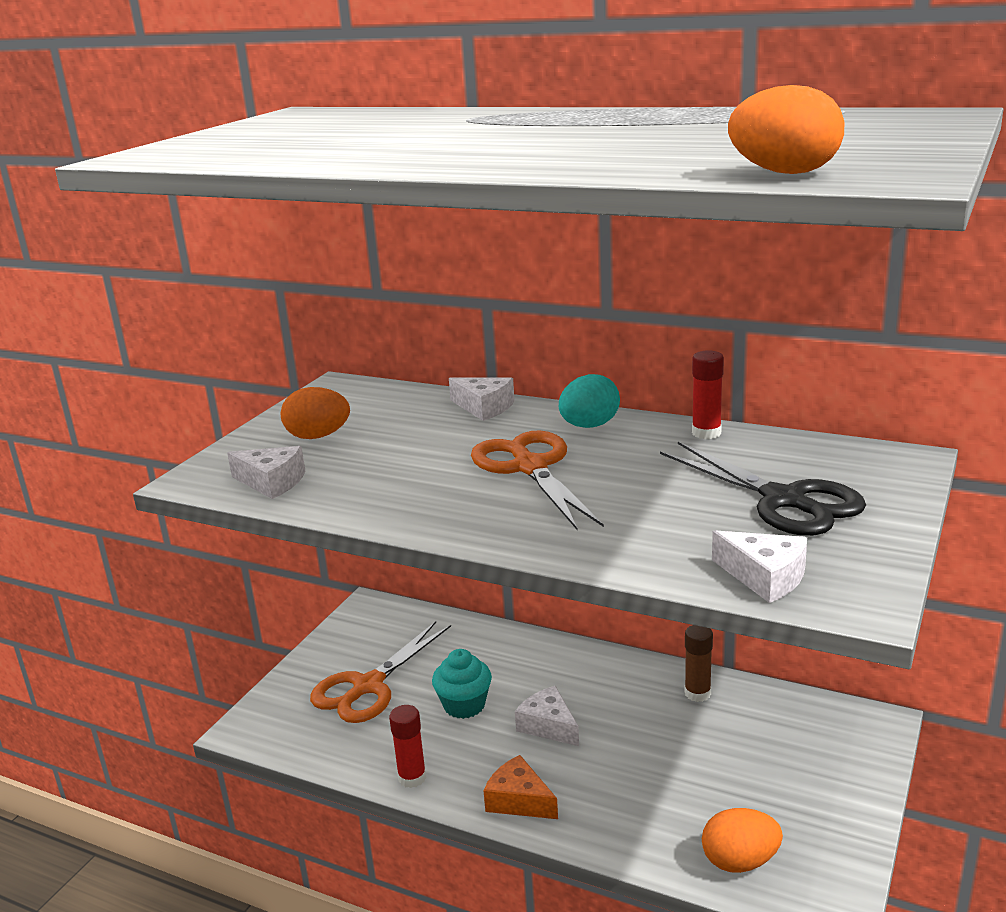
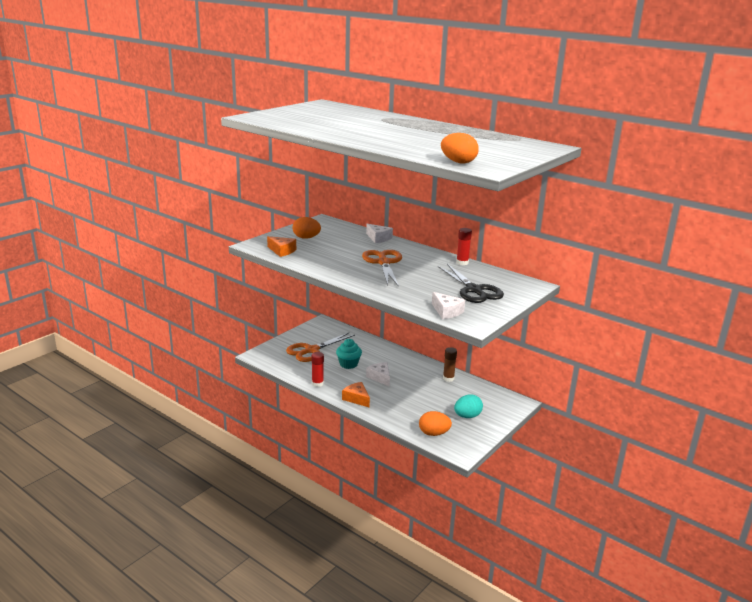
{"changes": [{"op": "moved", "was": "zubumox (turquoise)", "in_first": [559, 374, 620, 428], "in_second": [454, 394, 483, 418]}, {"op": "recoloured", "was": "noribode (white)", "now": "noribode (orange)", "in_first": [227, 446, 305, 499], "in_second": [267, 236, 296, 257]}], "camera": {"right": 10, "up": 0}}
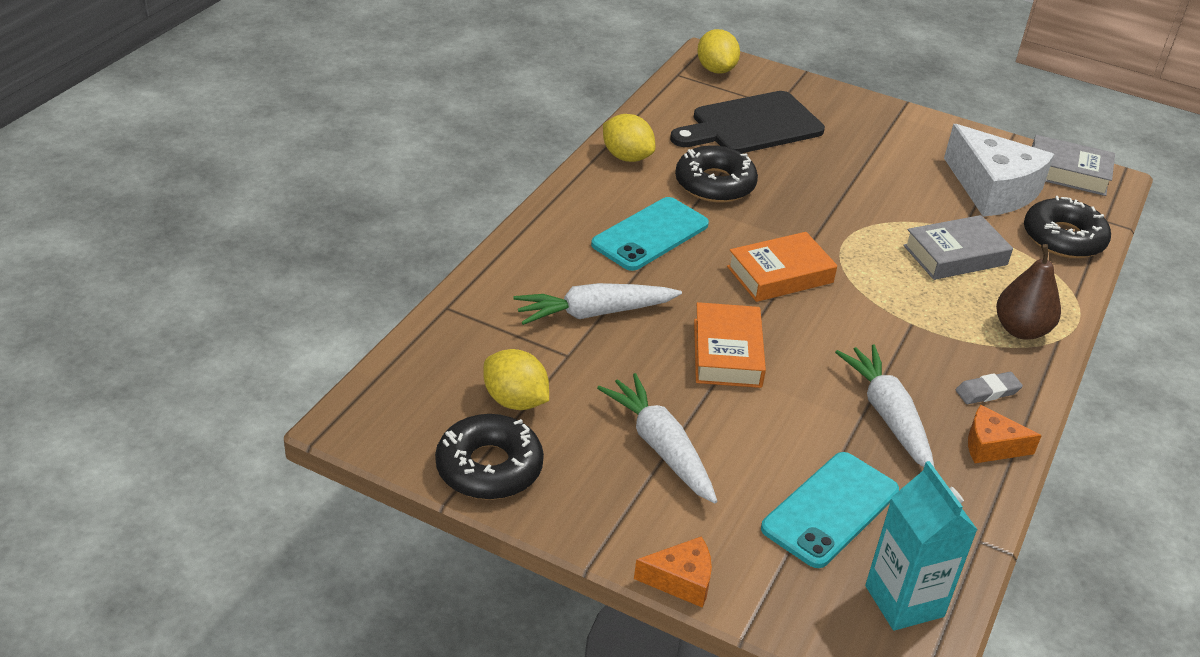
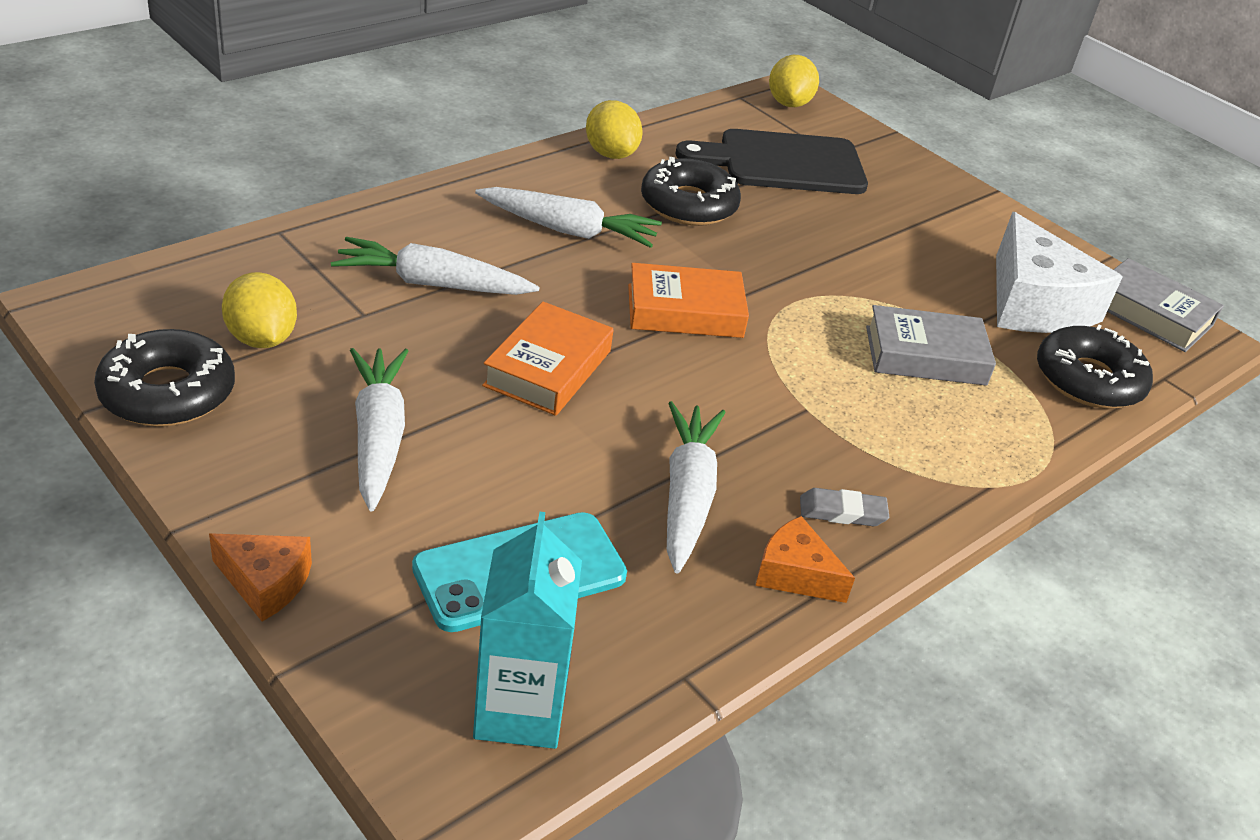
{"changes": [{"op": "replaced", "was": "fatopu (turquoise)", "now": "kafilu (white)", "in_first": [591, 197, 709, 271], "in_second": [475, 187, 662, 248]}, {"op": "removed", "was": "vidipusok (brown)", "in_first": [996, 244, 1061, 340]}], "camera": {"right": 20, "up": 0}}
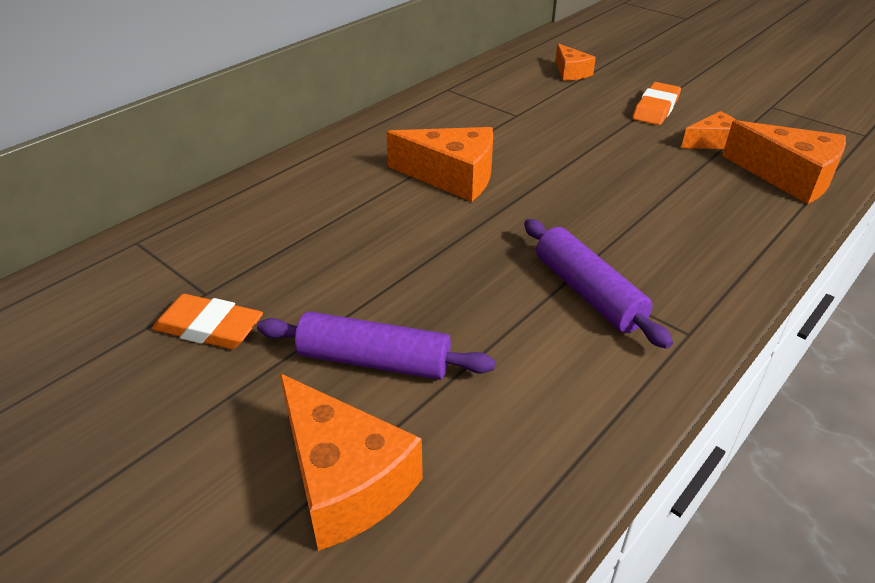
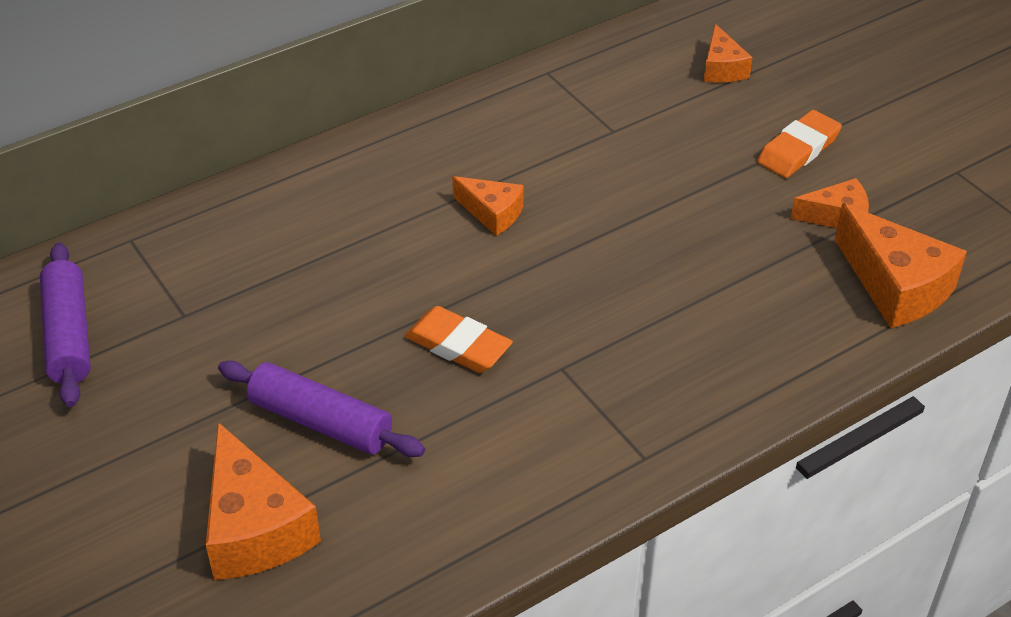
{"changes": [{"op": "resized", "was": "noribode (orange)", "in_first": [387, 127, 493, 202], "in_second": [452, 176, 524, 236], "ratio": 0.58}, {"op": "moved", "was": "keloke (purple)", "in_first": [524, 219, 673, 349], "in_second": [40, 243, 91, 407]}, {"op": "moved", "was": "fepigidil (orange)", "in_first": [152, 294, 263, 349], "in_second": [405, 306, 513, 373]}], "camera": {"right": 15, "up": 5}}
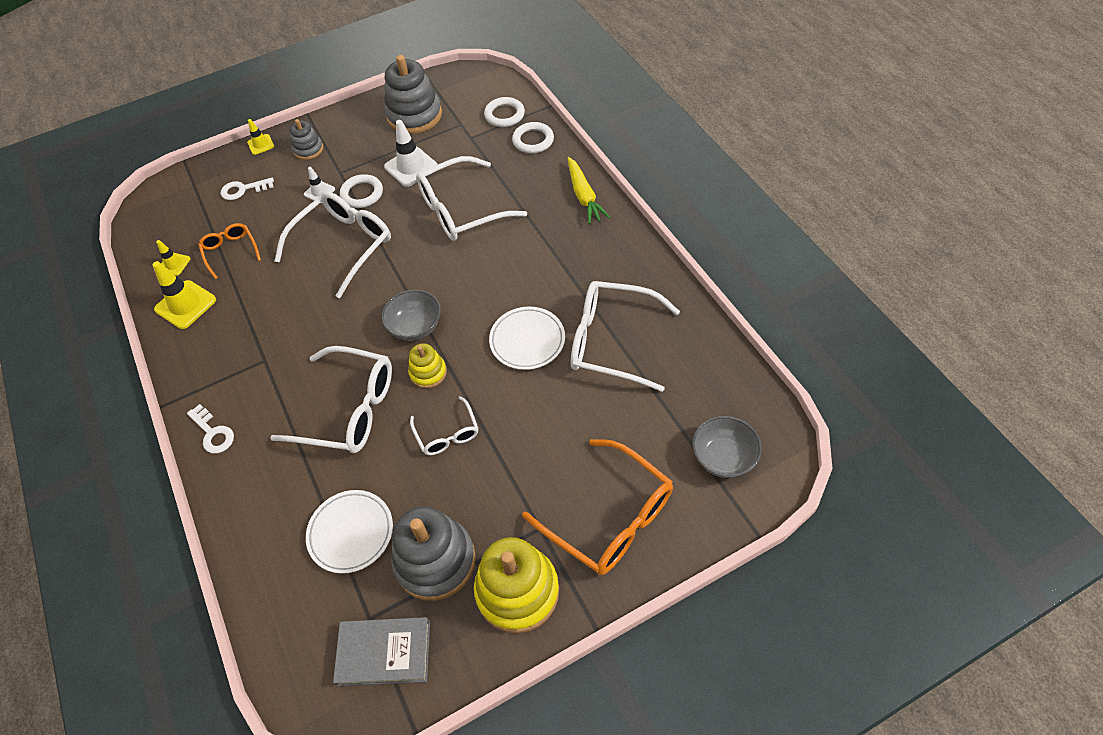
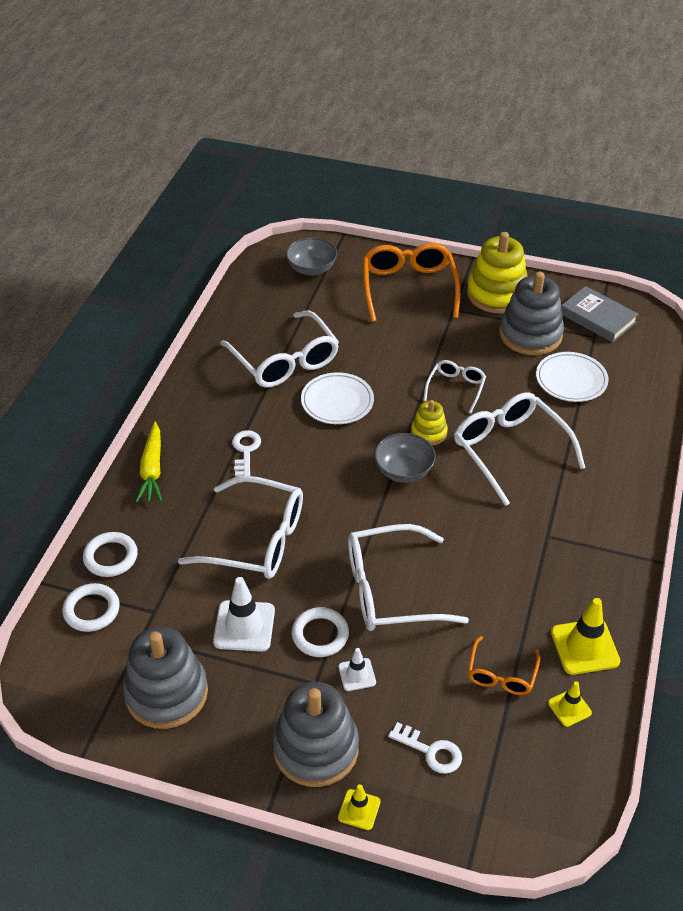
{"changes": [{"op": "resized", "was": "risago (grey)", "in_first": [290, 119, 323, 160], "in_second": [272, 682, 359, 787], "ratio": 1.89}, {"op": "turned", "was": "kafilu (yellow)", "in_first": [568, 157, 610, 224], "in_second": [136, 422, 162, 502], "clockwise": 150}, {"op": "moved", "was": "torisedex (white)", "in_first": [187, 404, 234, 453], "in_second": [232, 430, 261, 477]}], "camera": {"right": -140, "up": -10}}
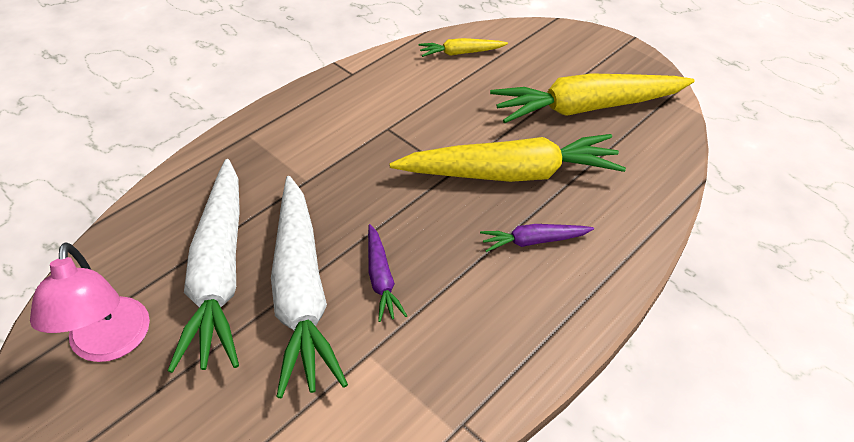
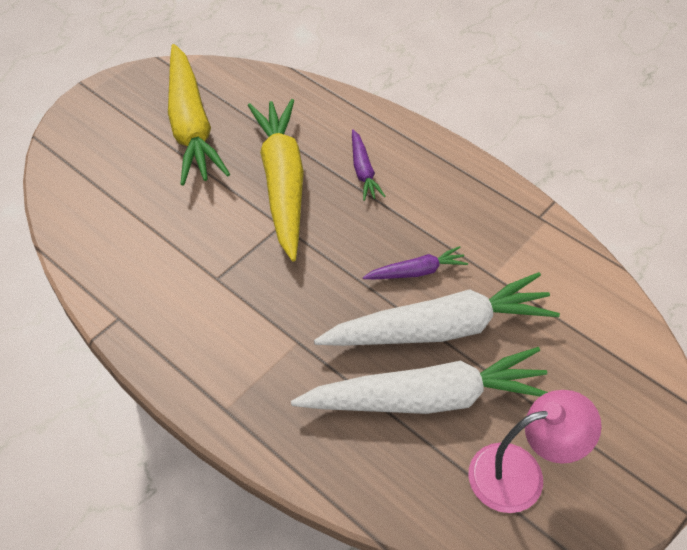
{"changes": [{"op": "removed", "was": "kafilu (yellow)", "in_first": [419, 38, 508, 57]}], "camera": {"right": -90, "up": 5}}
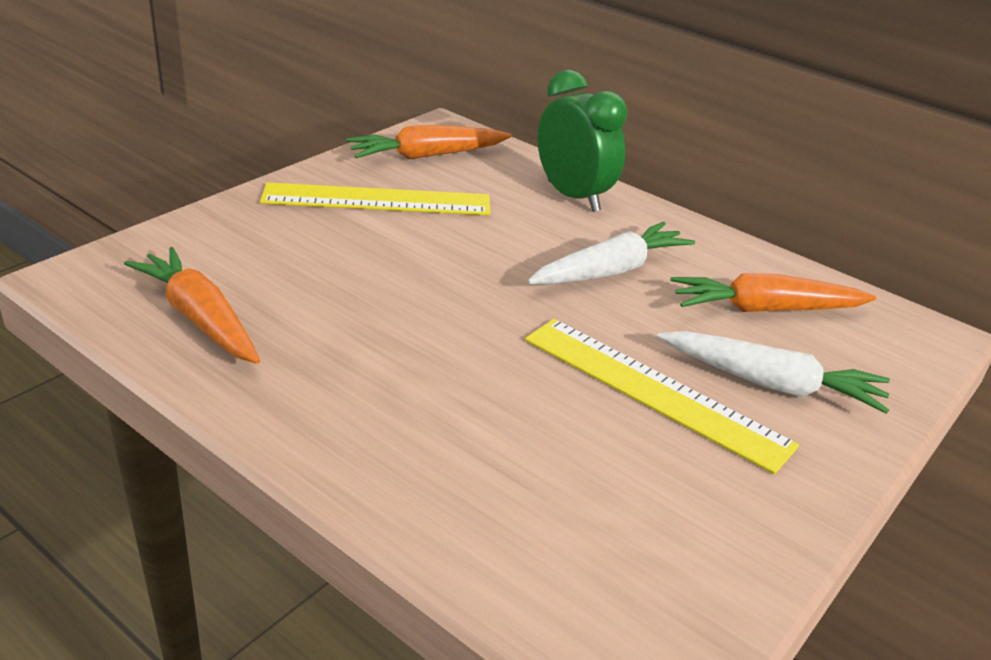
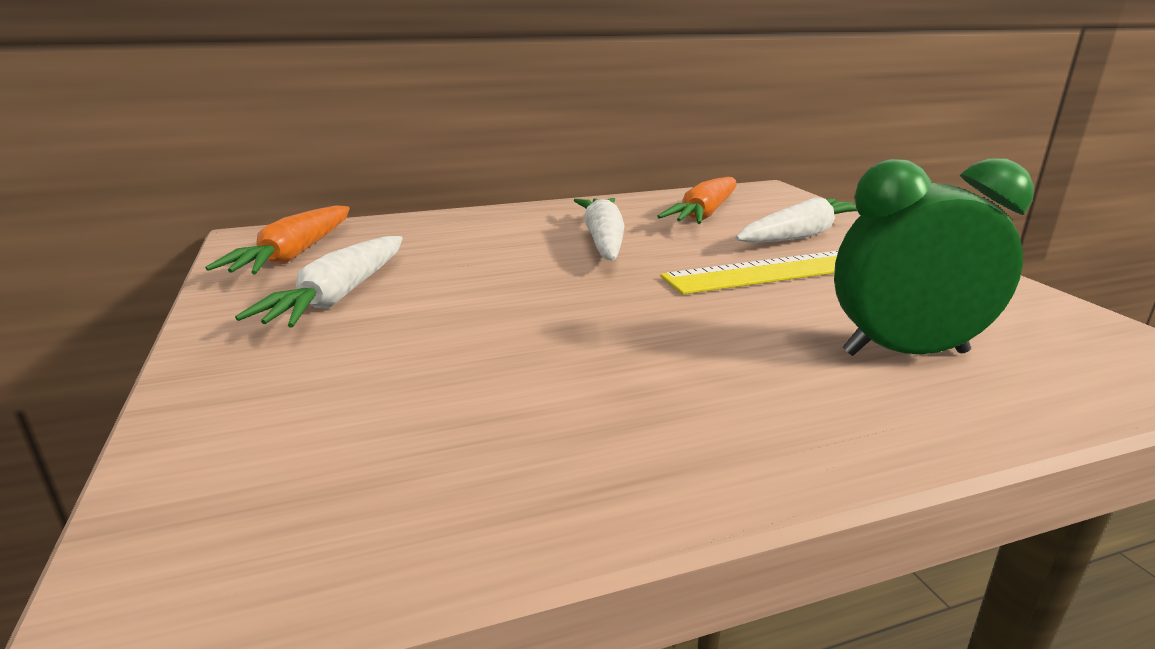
{"changes": [{"op": "moved", "was": "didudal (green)", "in_first": [538, 70, 627, 212], "in_second": [834, 158, 1034, 356]}, {"op": "replaced", "was": "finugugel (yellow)", "now": "kafilu (white)", "in_first": [260, 182, 490, 215], "in_second": [235, 236, 403, 328]}, {"op": "removed", "was": "kafilu (orange)", "in_first": [124, 247, 260, 364]}], "camera": {"right": -55, "up": -10}}
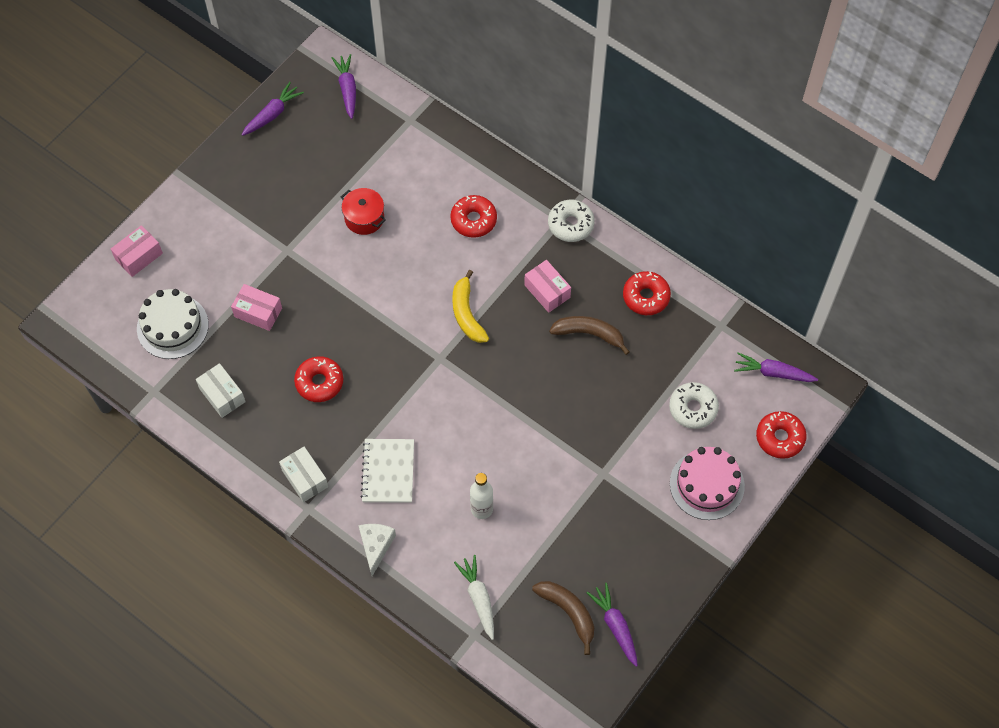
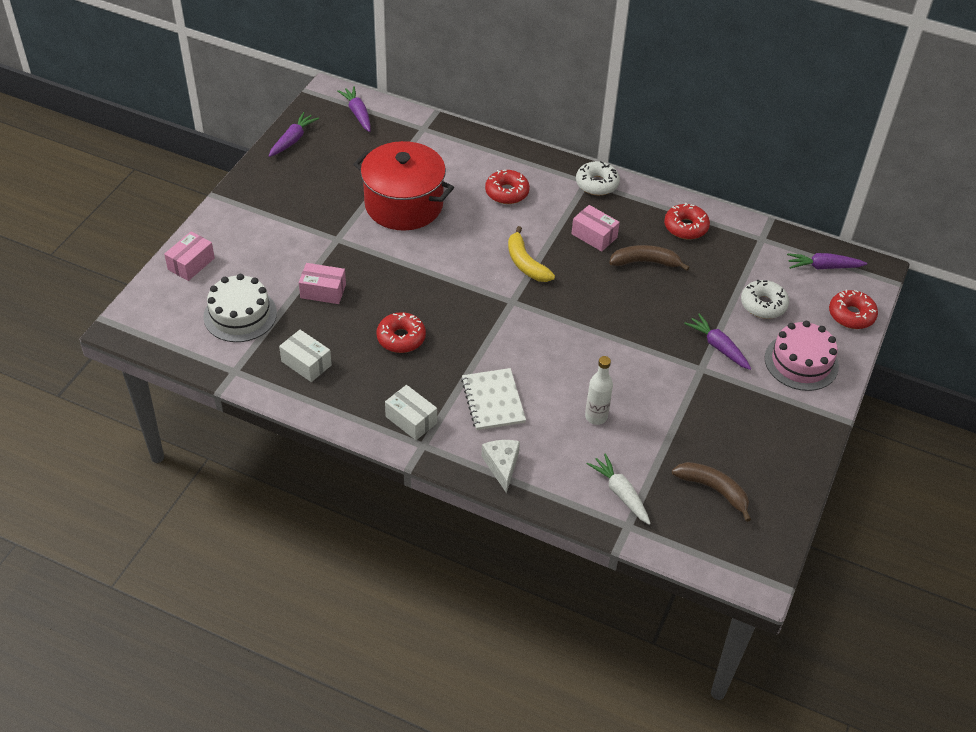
{"changes": [{"op": "resized", "was": "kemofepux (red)", "in_first": [341, 188, 386, 235], "in_second": [353, 141, 454, 230], "ratio": 2.04}, {"op": "moved", "was": "kafilu (purple)", "in_first": [586, 583, 638, 667], "in_second": [684, 314, 751, 370]}], "camera": {"right": -15, "up": -15}}
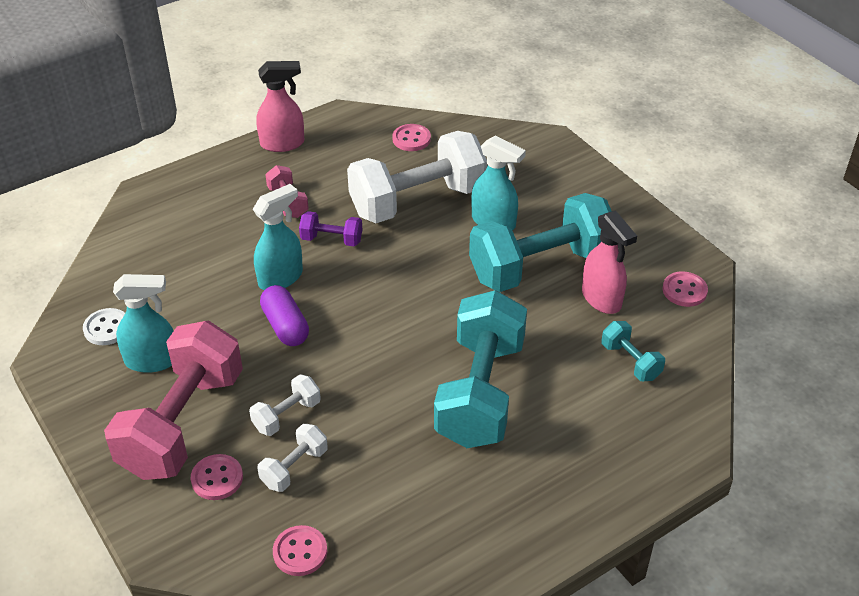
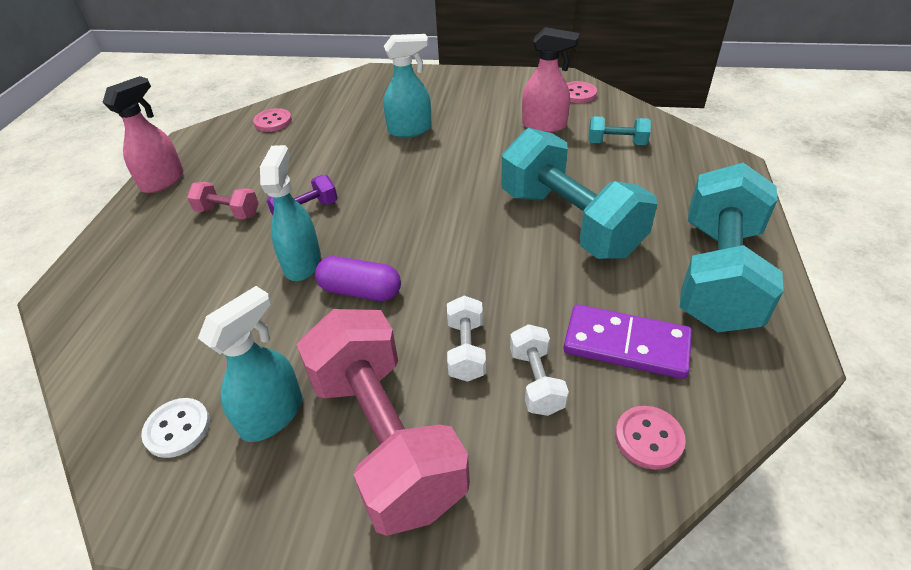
{"changes": [{"op": "removed", "was": "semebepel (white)", "in_first": [347, 131, 487, 223]}, {"op": "moved", "was": "semebepel (turquoise)", "in_first": [469, 193, 612, 292], "in_second": [680, 163, 784, 332]}, {"op": "removed", "was": "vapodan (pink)", "in_first": [191, 454, 243, 500]}, {"op": "added", "now": "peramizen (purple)", "in_second": [563, 304, 692, 379]}], "camera": {"right": -45, "up": 0}}
